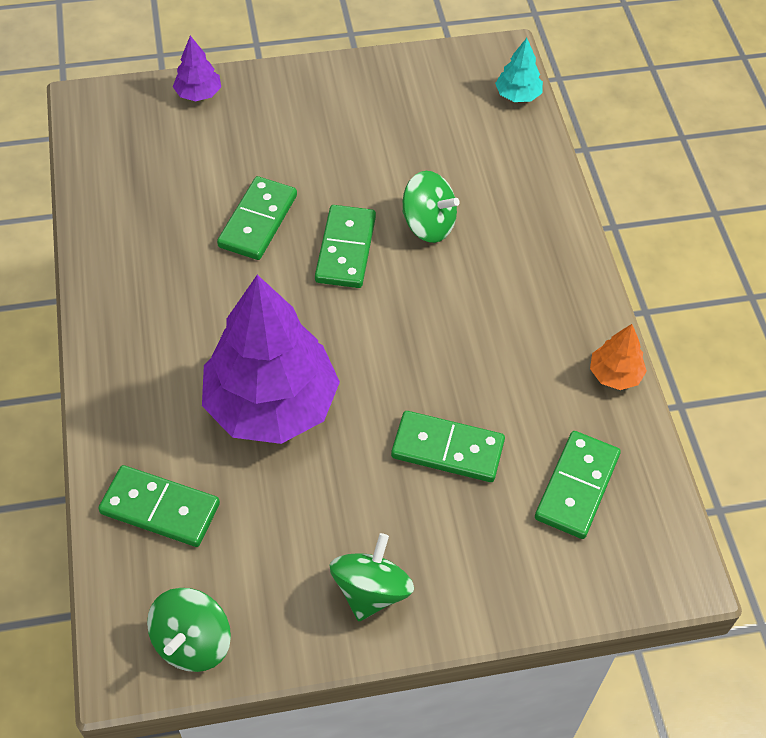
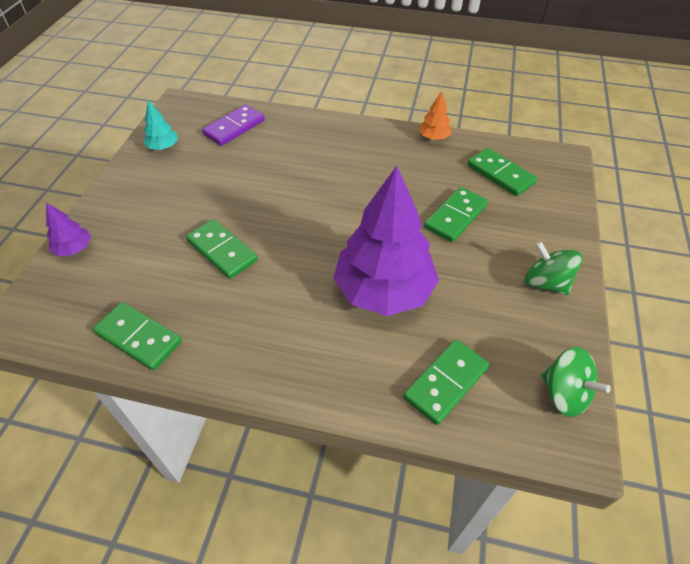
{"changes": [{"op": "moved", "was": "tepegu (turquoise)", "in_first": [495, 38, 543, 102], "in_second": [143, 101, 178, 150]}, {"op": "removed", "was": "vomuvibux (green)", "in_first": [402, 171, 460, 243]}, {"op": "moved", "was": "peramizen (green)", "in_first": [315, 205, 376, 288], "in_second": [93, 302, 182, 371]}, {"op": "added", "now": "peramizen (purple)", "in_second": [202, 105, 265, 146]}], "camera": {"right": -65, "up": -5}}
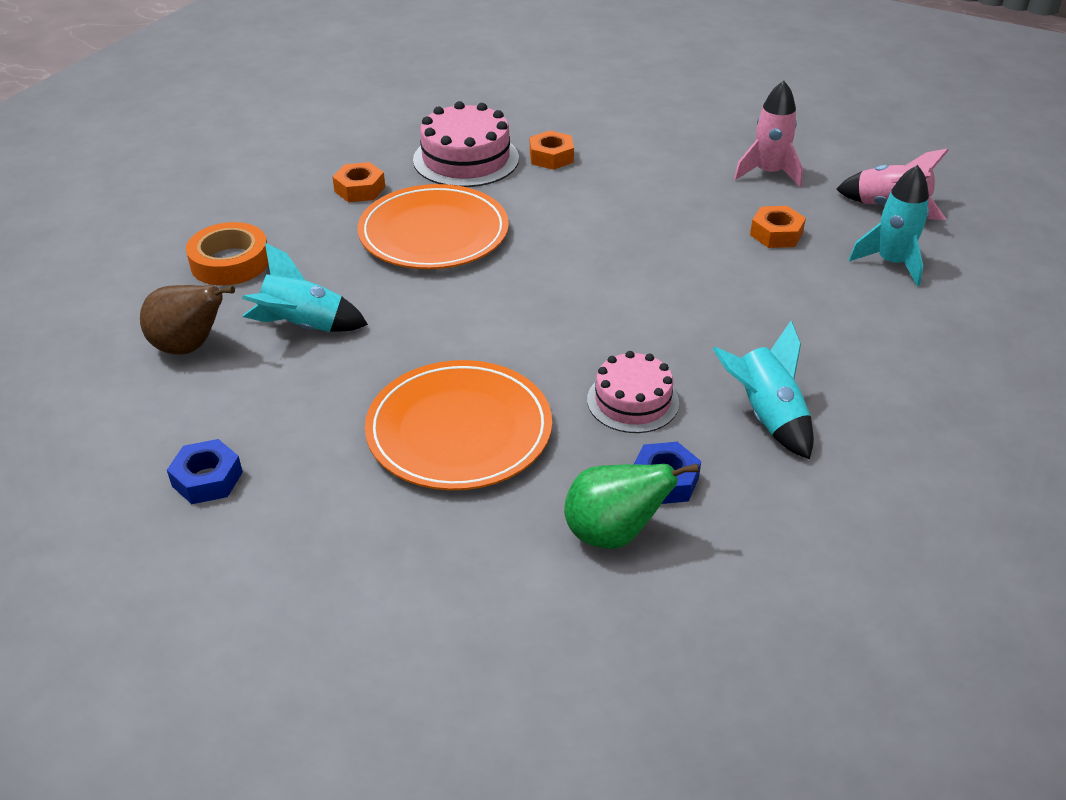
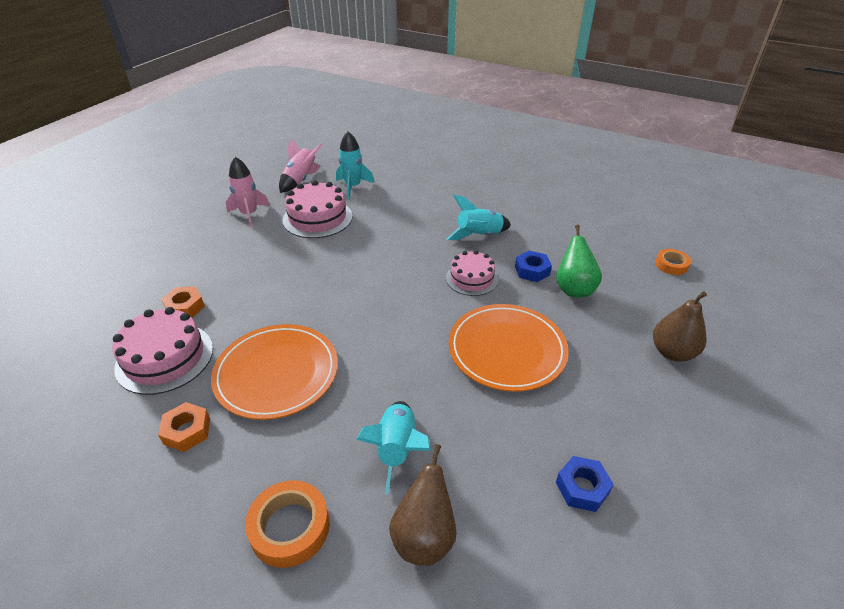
{"changes": [{"op": "replaced", "was": "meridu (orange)", "now": "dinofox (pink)", "in_first": [750, 206, 806, 248], "in_second": [283, 180, 352, 238]}, {"op": "added", "now": "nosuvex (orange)", "in_second": [655, 249, 691, 275]}, {"op": "added", "now": "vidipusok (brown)", "in_second": [653, 291, 707, 362]}], "camera": {"right": -90, "up": 0}}
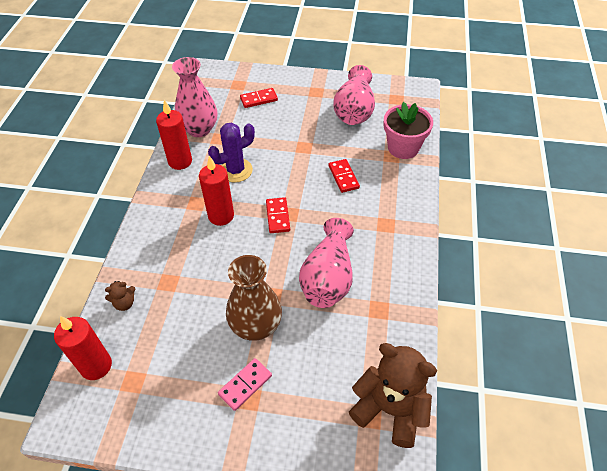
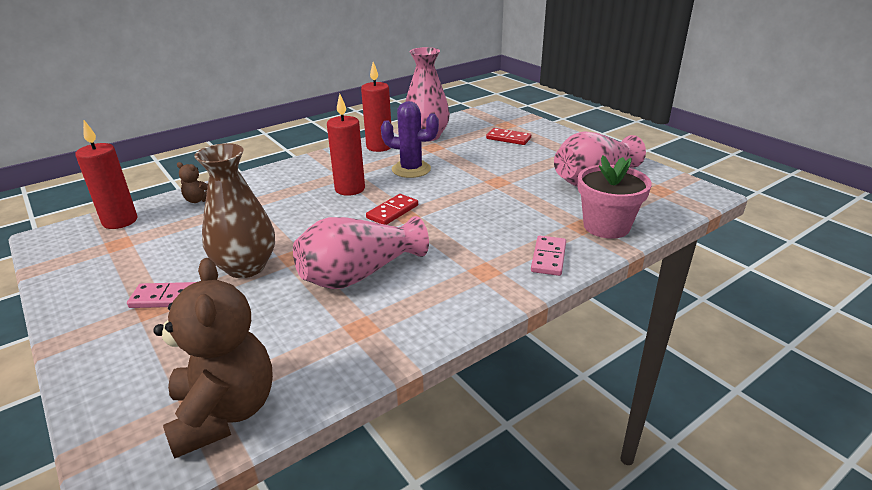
{"changes": [{"op": "removed", "was": "peramizen (red)", "in_first": [329, 159, 360, 193]}, {"op": "added", "now": "peramizen (pink)", "in_second": [531, 236, 566, 276]}], "camera": {"right": 45, "up": -20}}
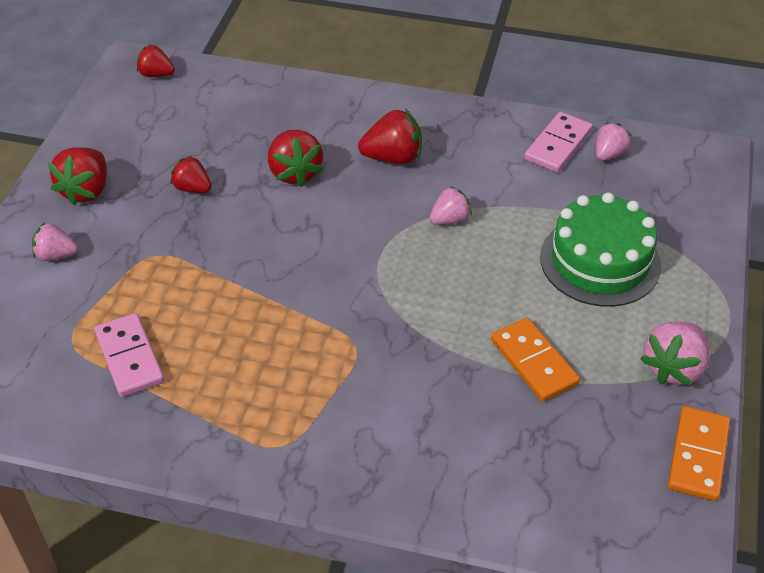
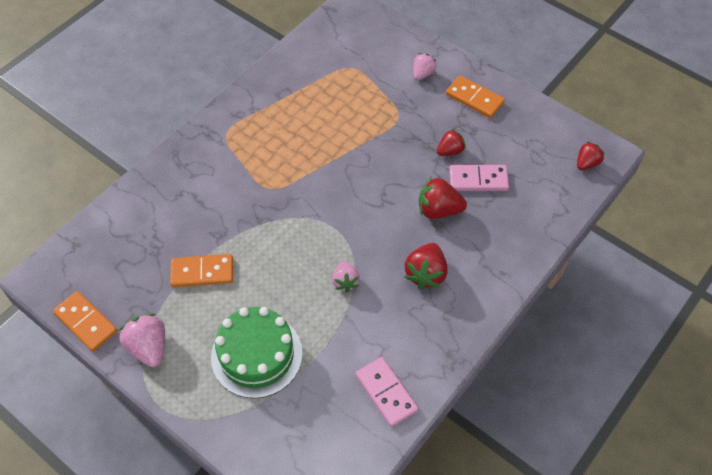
{"changes": [{"op": "removed", "was": "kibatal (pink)", "in_first": [596, 123, 631, 161]}, {"op": "replaced", "was": "kibatal (red)", "now": "peramizen (orange)", "in_first": [48, 147, 107, 206], "in_second": [446, 75, 505, 118]}, {"op": "moved", "was": "peramizen (pink)", "in_first": [95, 313, 164, 397], "in_second": [449, 165, 509, 191]}], "camera": {"right": 115, "up": 10}}
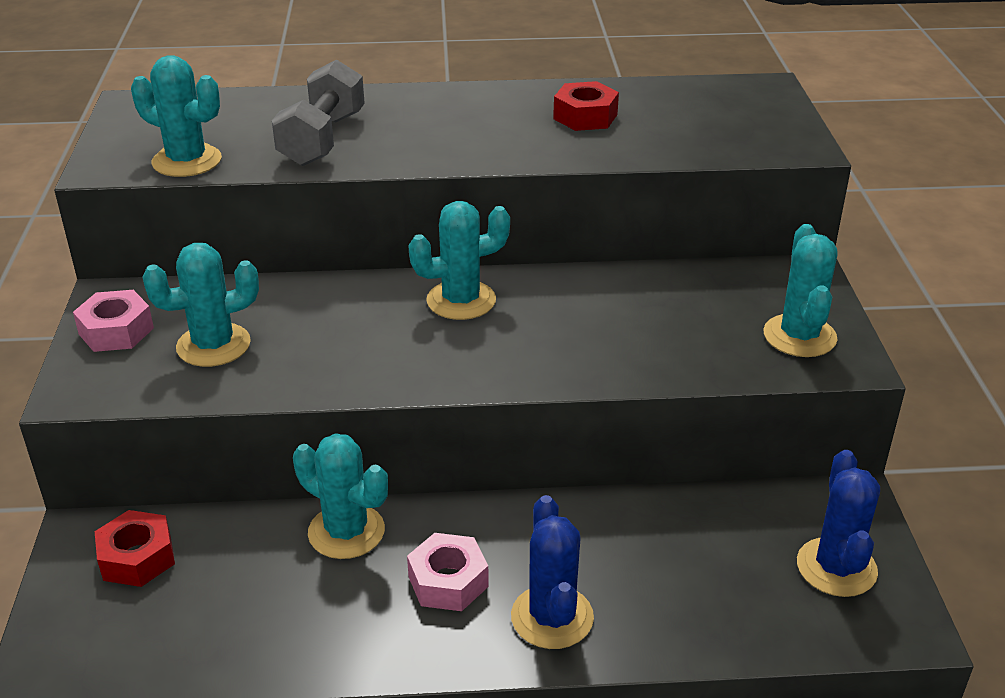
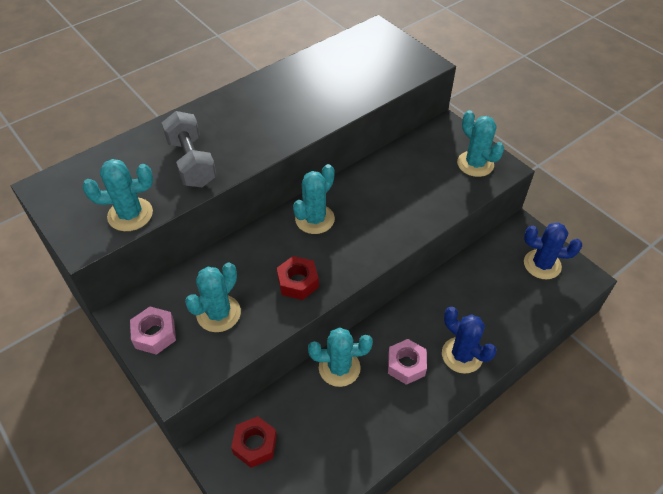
{"changes": [{"op": "moved", "was": "meridu (red)", "in_first": [553, 81, 619, 131], "in_second": [277, 256, 319, 300]}, {"op": "turned", "was": "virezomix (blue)", "in_first": [797, 450, 880, 597], "in_second": [524, 222, 582, 279], "clockwise": -45}], "camera": {"right": -35, "up": 15}}
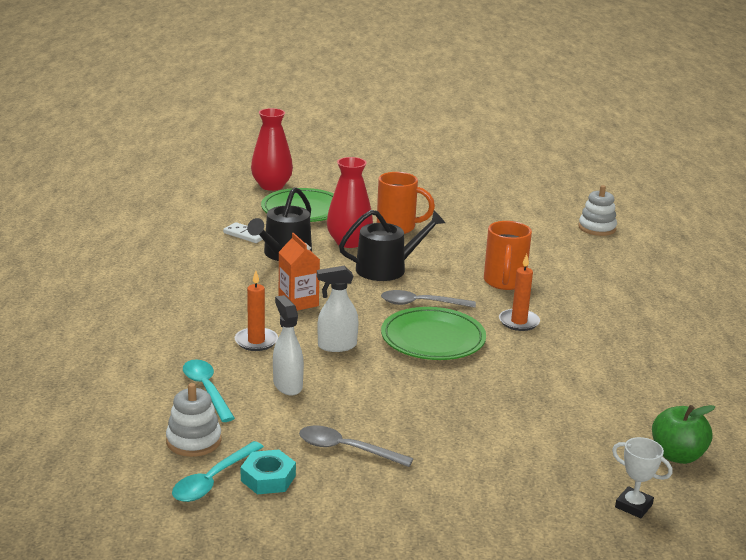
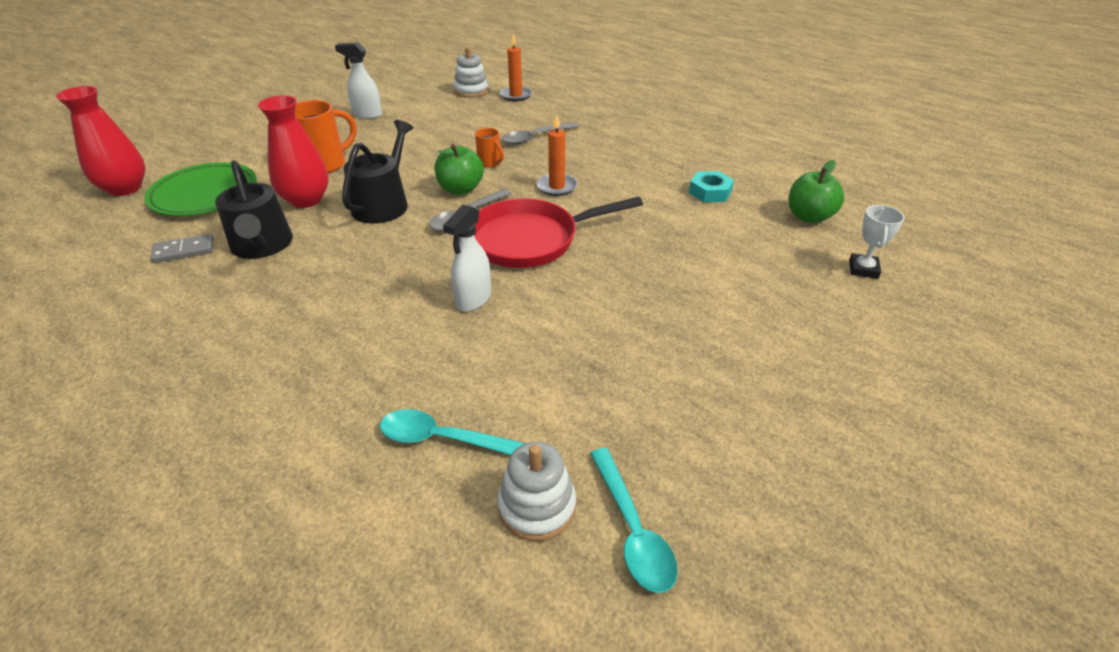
{"changes": [{"op": "resized", "was": "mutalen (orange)", "in_first": [484, 221, 532, 290], "in_second": [475, 128, 504, 168], "ratio": 0.55}, {"op": "recoloured", "was": "peramizen (white)", "now": "peramizen (grey)", "in_first": [223, 222, 263, 243], "in_second": [150, 234, 213, 263]}, {"op": "removed", "was": "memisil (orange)", "in_first": [279, 233, 320, 311]}, {"op": "moved", "was": "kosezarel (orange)", "in_first": [235, 271, 278, 351], "in_second": [500, 34, 532, 101]}, {"op": "moved", "was": "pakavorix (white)", "in_first": [273, 295, 304, 396], "in_second": [335, 43, 382, 119]}, {"op": "replaced", "was": "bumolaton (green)", "now": "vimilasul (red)", "in_first": [381, 307, 486, 360], "in_second": [474, 197, 643, 268]}, {"op": "moved", "was": "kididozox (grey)", "in_first": [299, 425, 413, 467], "in_second": [502, 122, 579, 145]}, {"op": "turned", "was": "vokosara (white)", "in_first": [612, 437, 672, 518], "in_second": [849, 205, 905, 279], "clockwise": -60}, {"op": "moved", "was": "meridu (turquoise)", "in_first": [241, 450, 296, 495], "in_second": [689, 171, 734, 202]}, {"op": "added", "now": "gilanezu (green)", "in_second": [434, 144, 484, 195]}], "camera": {"right": -50, "up": 15}}
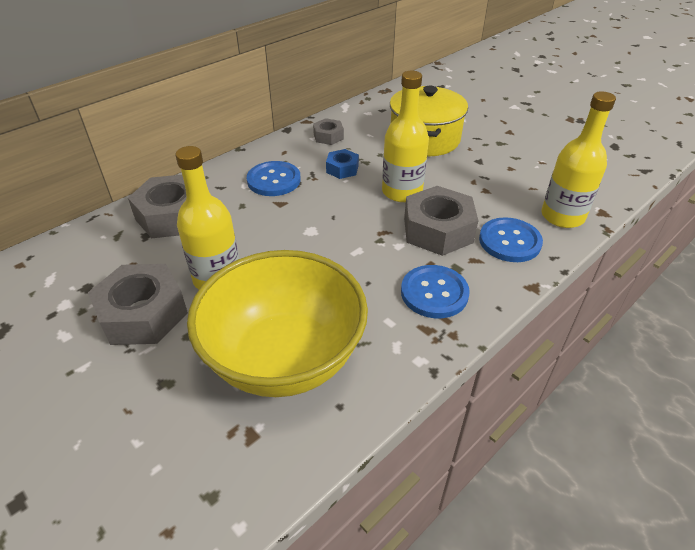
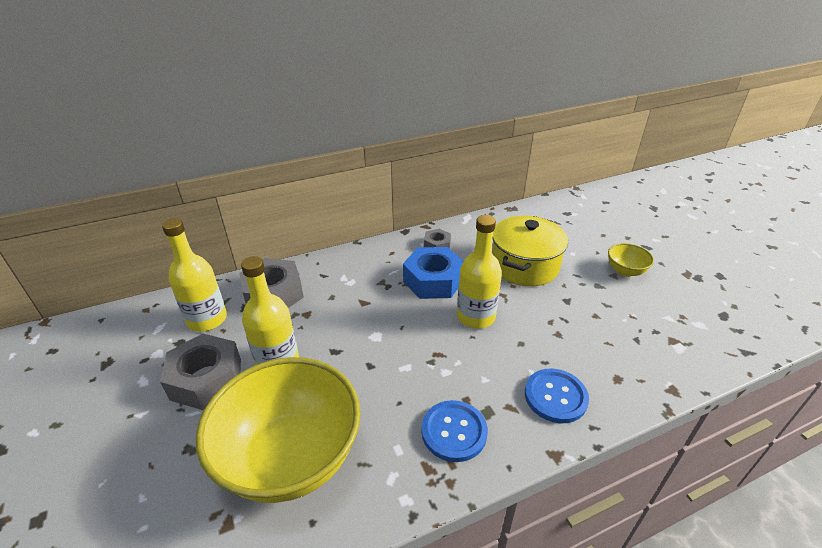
{"changes": [{"op": "moved", "was": "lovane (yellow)", "in_first": [541, 91, 616, 228], "in_second": [162, 218, 227, 332]}, {"op": "resized", "was": "meridu (blue)", "in_first": [326, 149, 359, 179], "in_second": [403, 247, 464, 299], "ratio": 1.9}, {"op": "removed", "was": "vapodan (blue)", "in_first": [247, 161, 301, 196]}, {"op": "removed", "was": "meridu (grey)", "in_first": [404, 186, 478, 256]}, {"op": "added", "now": "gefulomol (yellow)", "in_second": [608, 243, 654, 277]}], "camera": {"right": 20, "up": -5}}
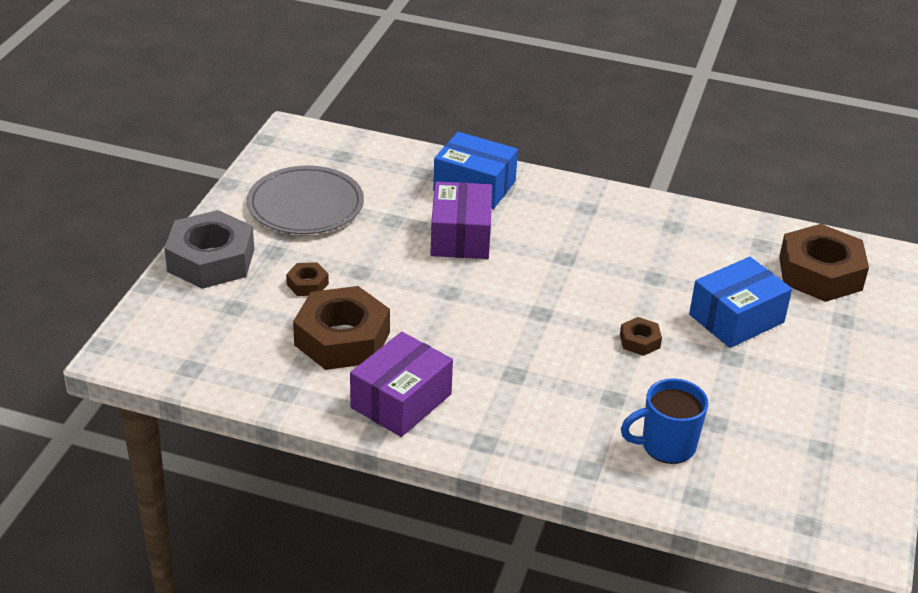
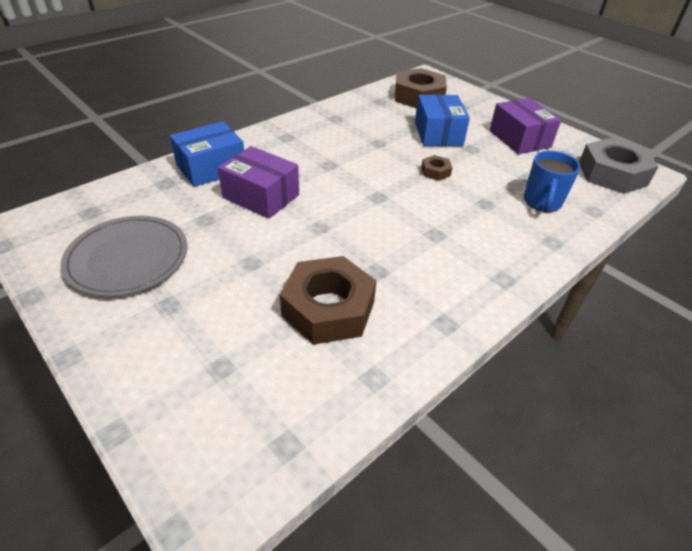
{"changes": [{"op": "moved", "was": "meridu (grey)", "in_first": [164, 210, 254, 289], "in_second": [579, 138, 659, 194]}, {"op": "removed", "was": "meridu (brown)", "in_first": [286, 262, 329, 296]}, {"op": "moved", "was": "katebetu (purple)", "in_first": [350, 332, 453, 437], "in_second": [489, 98, 561, 154]}], "camera": {"right": -60, "up": 5}}
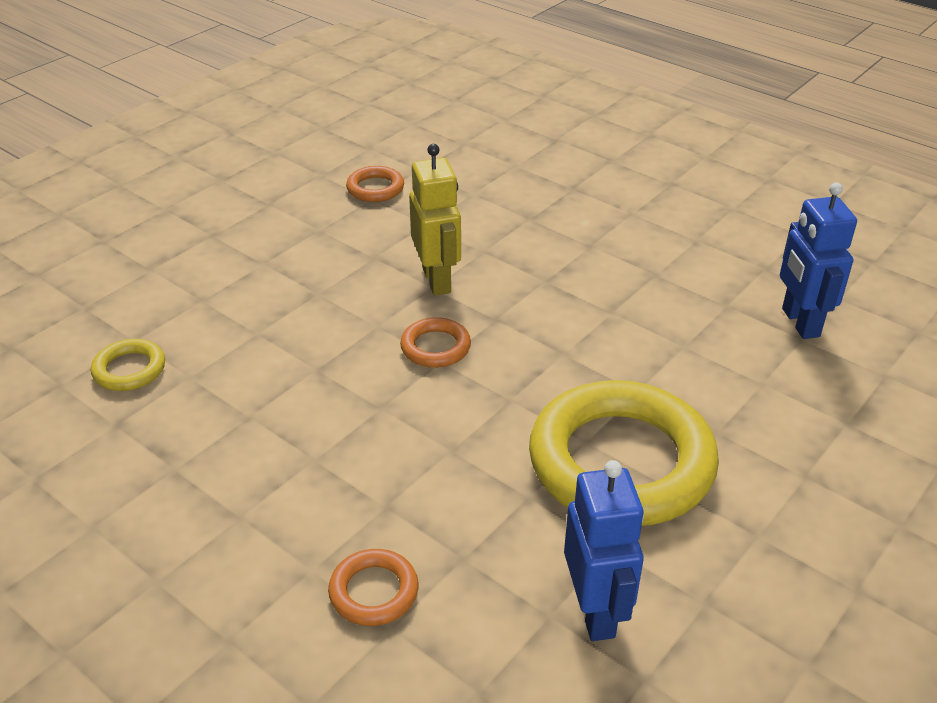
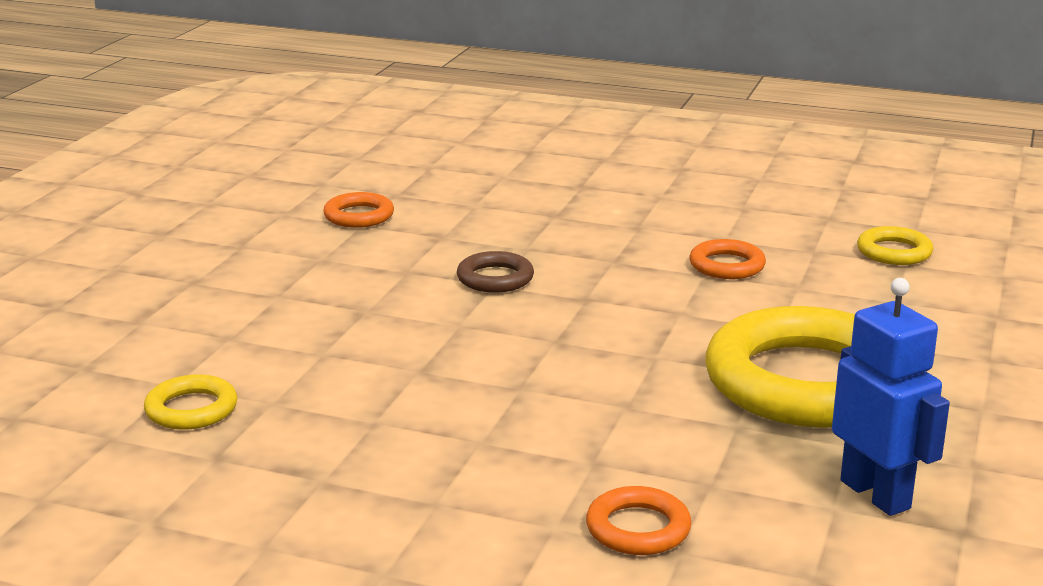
{"changes": [{"op": "replaced", "was": "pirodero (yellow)", "now": "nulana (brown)", "in_first": [409, 144, 461, 295], "in_second": [457, 251, 534, 293]}, {"op": "replaced", "was": "pirodero (blue)", "now": "nulana (yellow)", "in_first": [780, 183, 857, 339], "in_second": [857, 226, 933, 265]}, {"op": "moved", "was": "nulana (orange)", "in_first": [400, 317, 471, 368], "in_second": [690, 239, 766, 279]}], "camera": {"right": -20, "up": -15}}
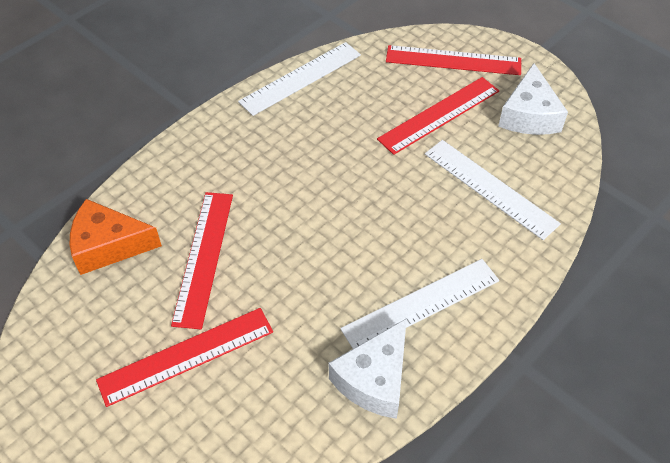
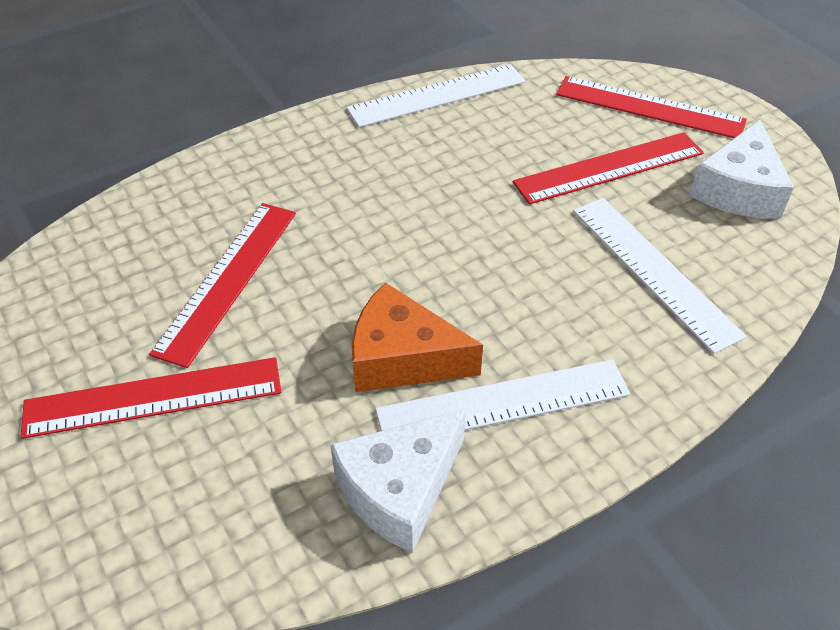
{"changes": [{"op": "moved", "was": "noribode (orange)", "in_first": [70, 199, 162, 275], "in_second": [352, 282, 483, 392]}], "camera": {"right": 15, "up": -5}}
